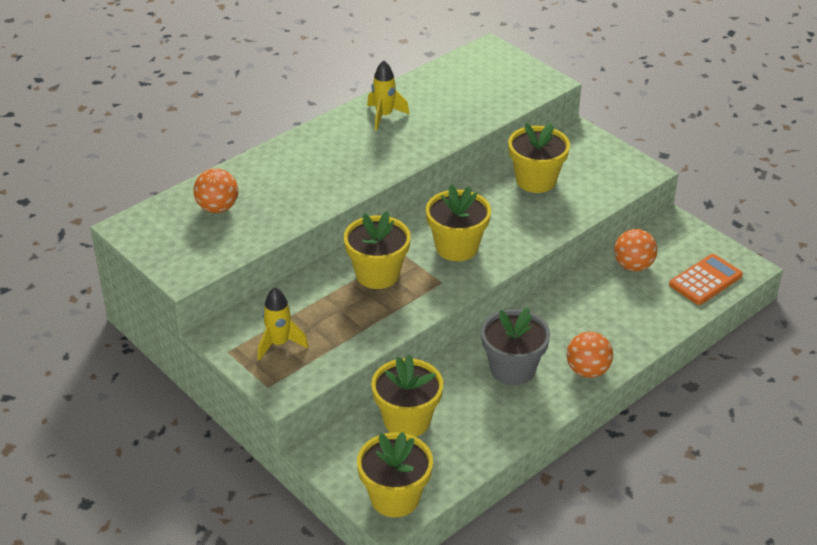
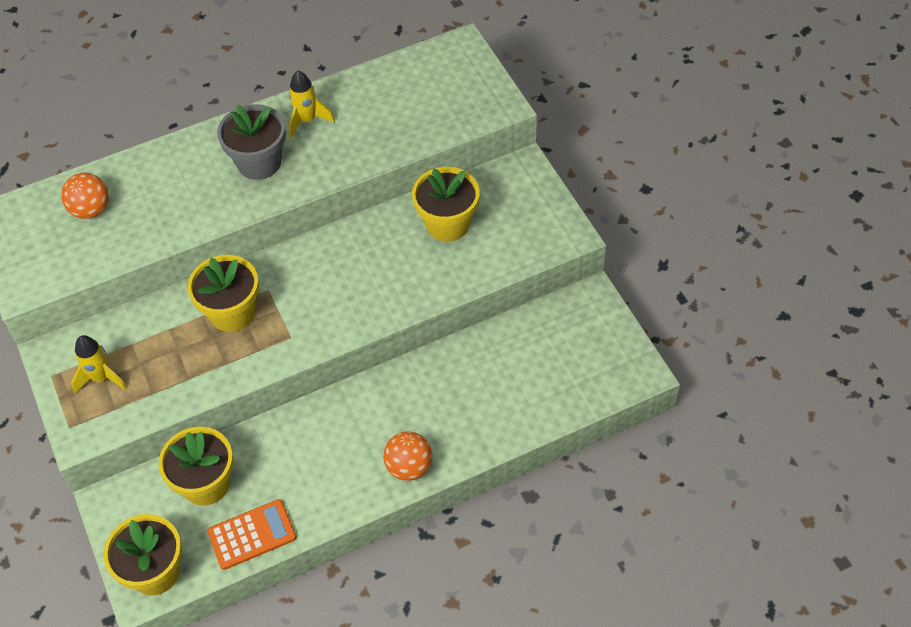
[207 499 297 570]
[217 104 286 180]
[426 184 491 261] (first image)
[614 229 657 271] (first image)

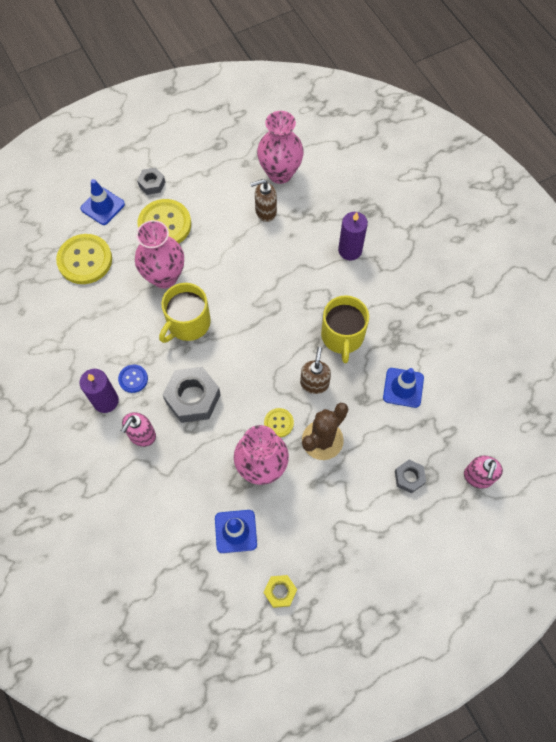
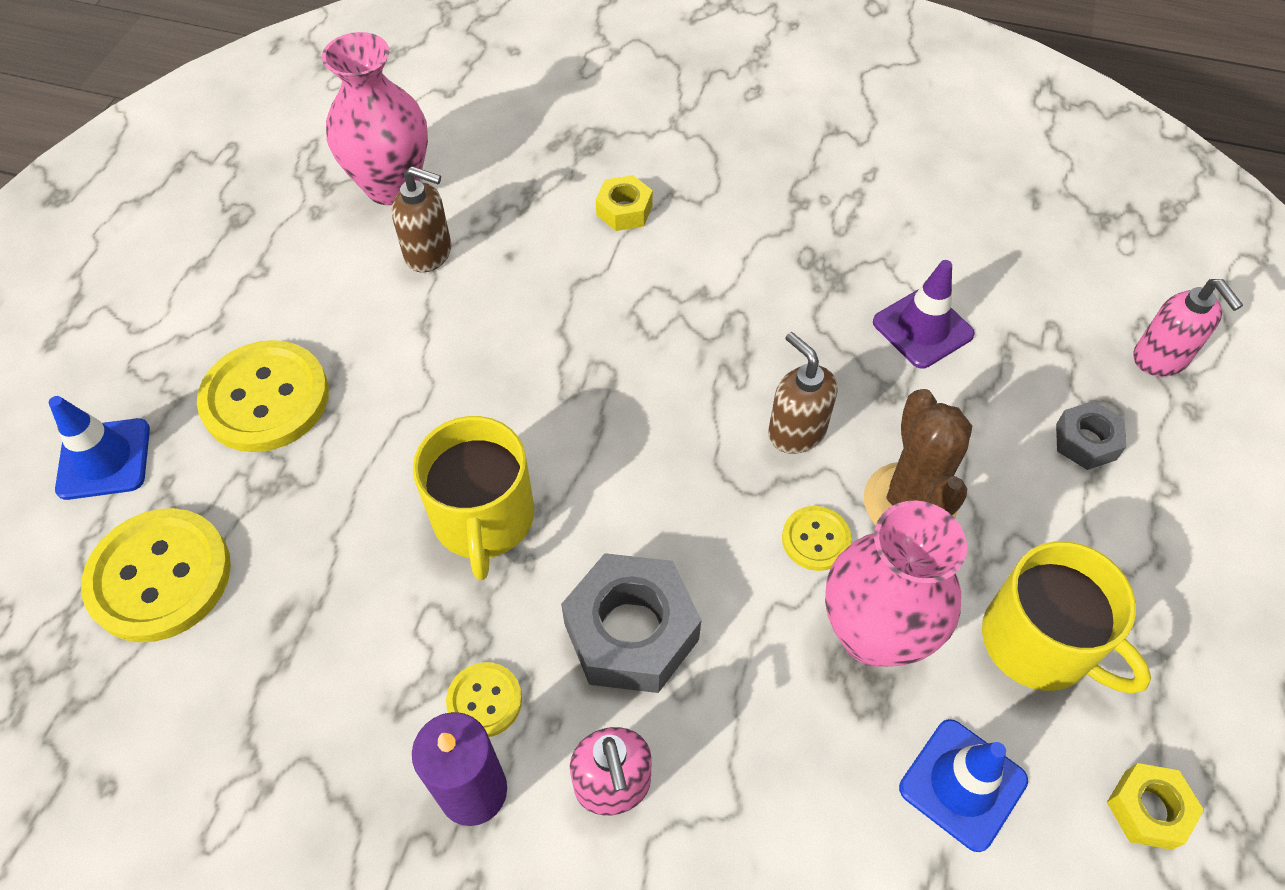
[392 166 451 273]
[446 662 522 737]
[596 175 653 231]
[873 260 975 369]
[982 541 1151 694]
[135 220 184 289] (first image)
[137 167 165 195] (first image)

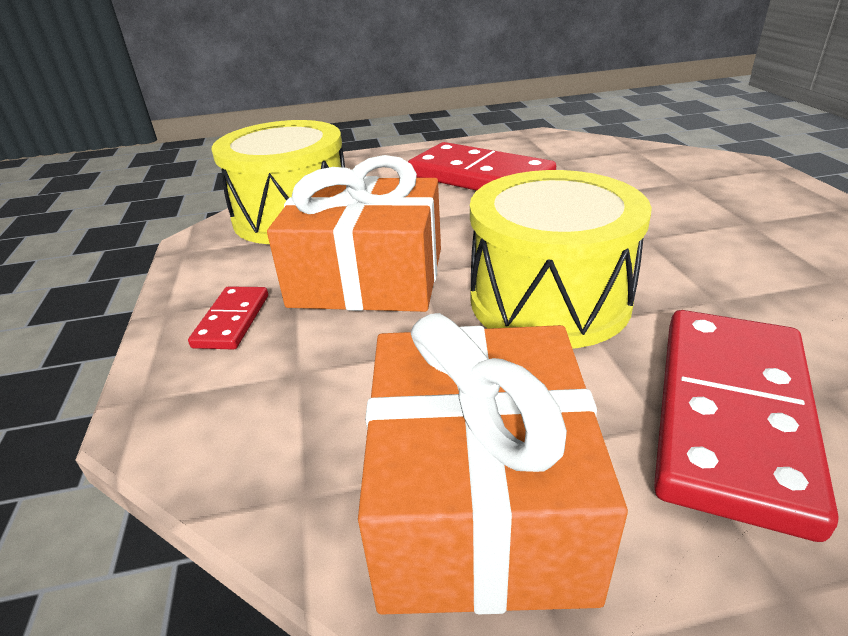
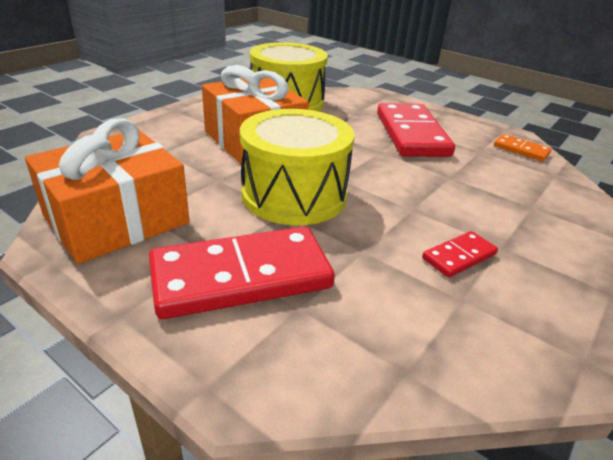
[422 231 498 278]
[494 134 552 161]

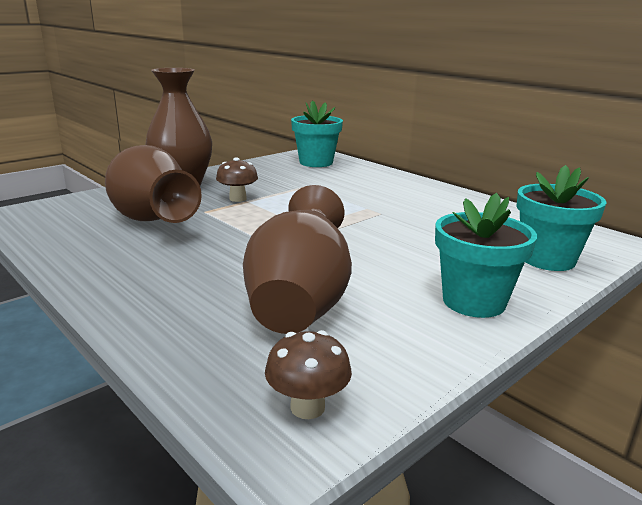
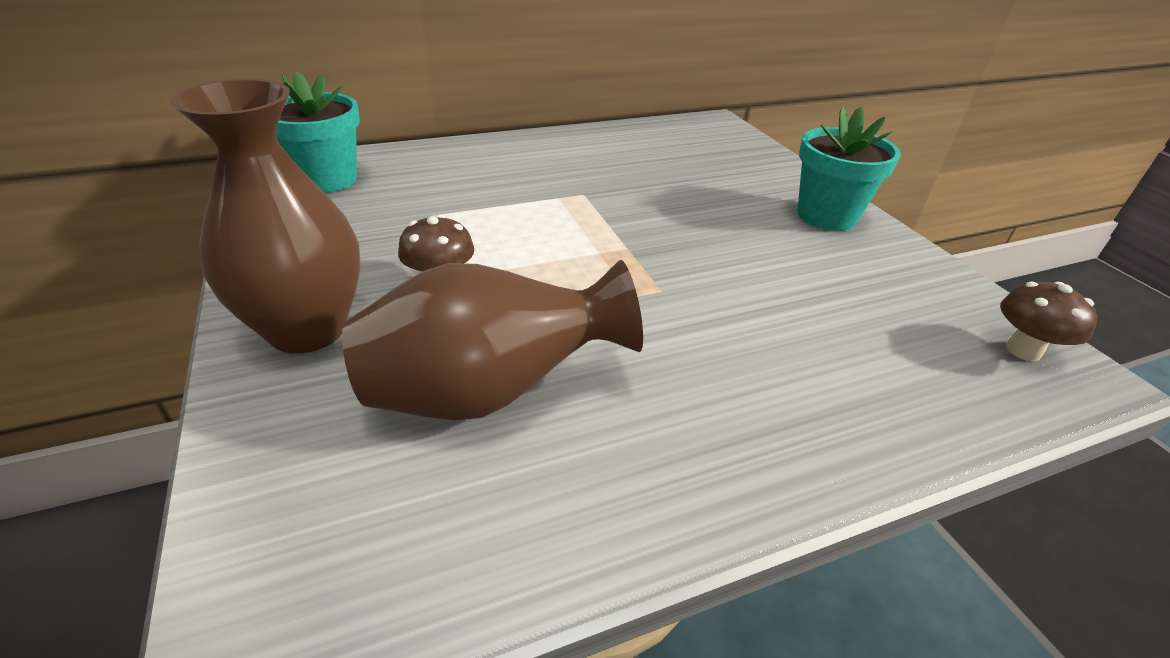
[243 185 352 334] (first image)
[516 165 607 271] (first image)

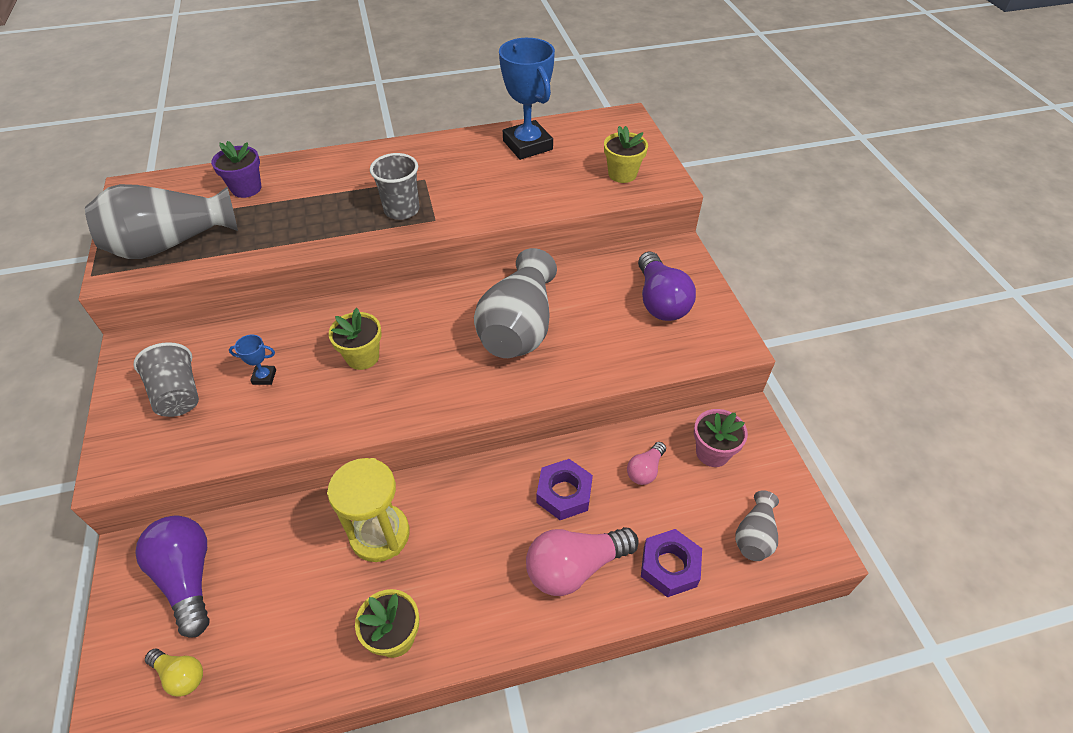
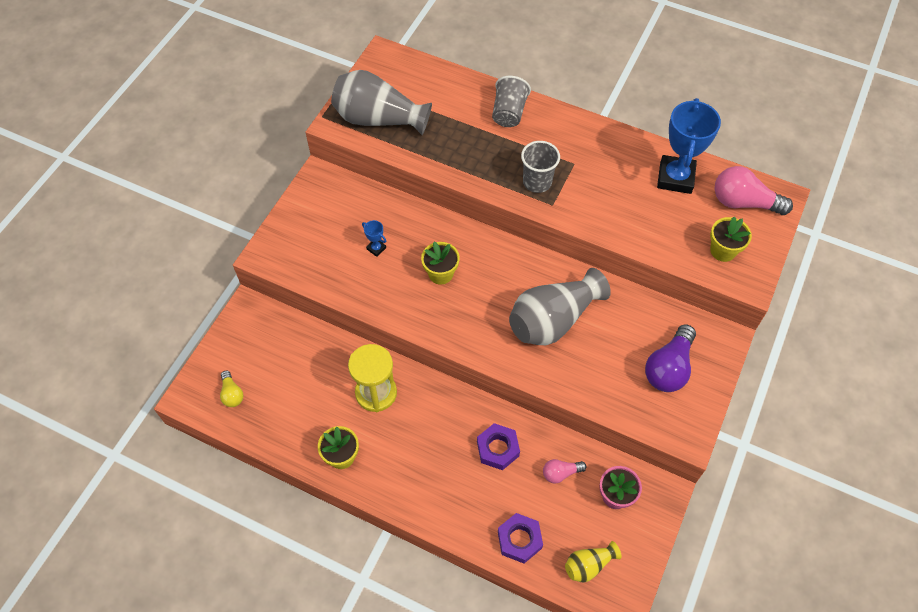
[492 76 531 127]
[565 541 621 582]
[715 166 793 215]
[135 516 210 638] (first image)
[211 141 261 198] (first image)

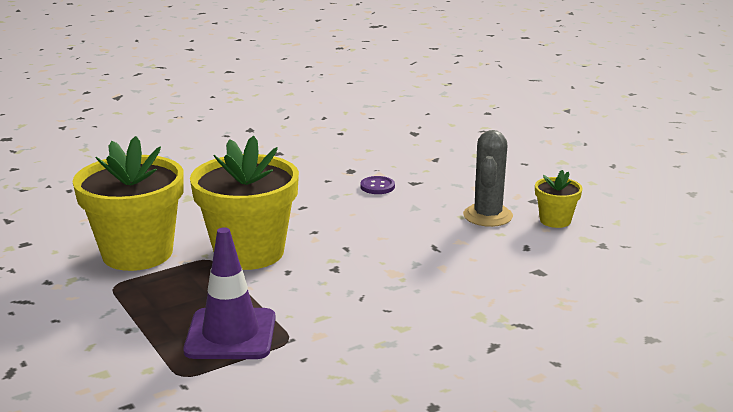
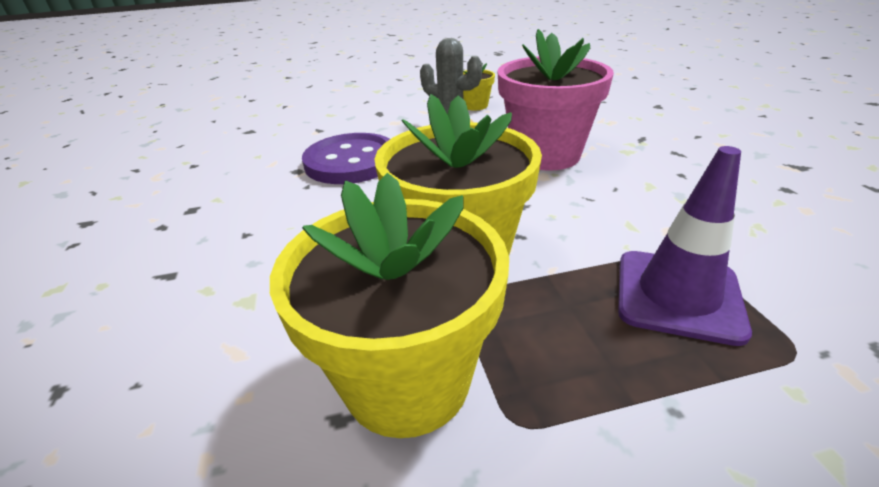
[302 133 390 184]
[497 29 614 171]

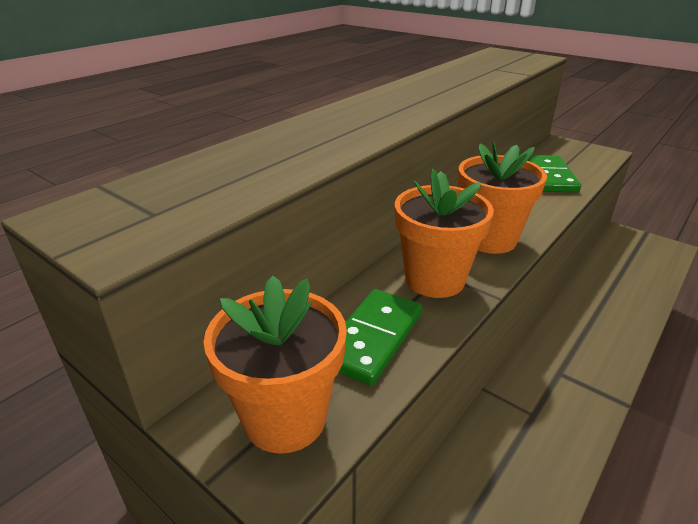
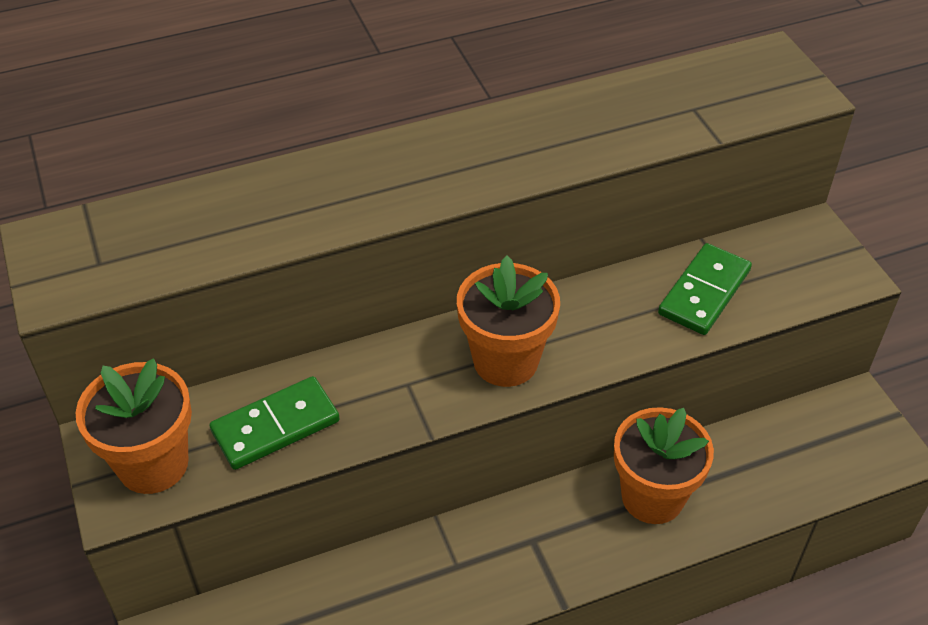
[614 407 714 524]

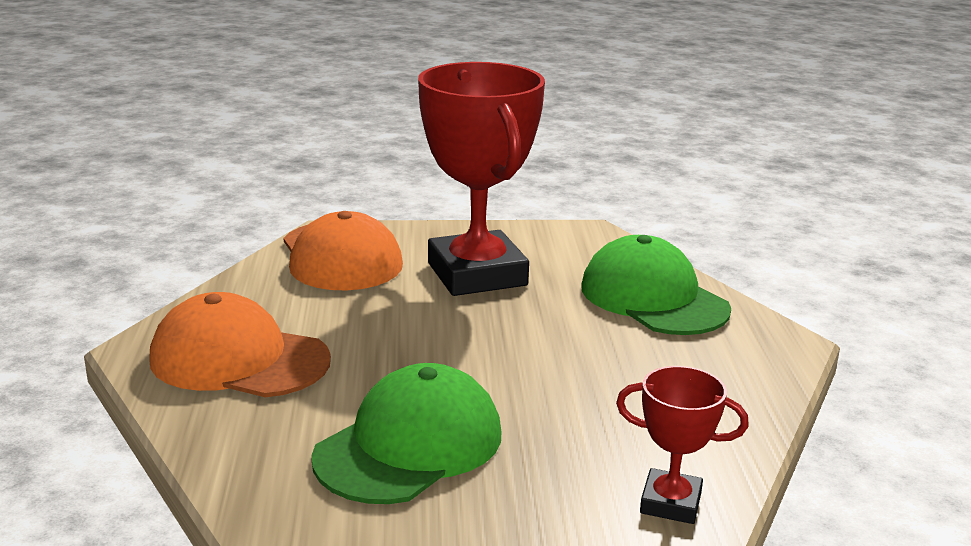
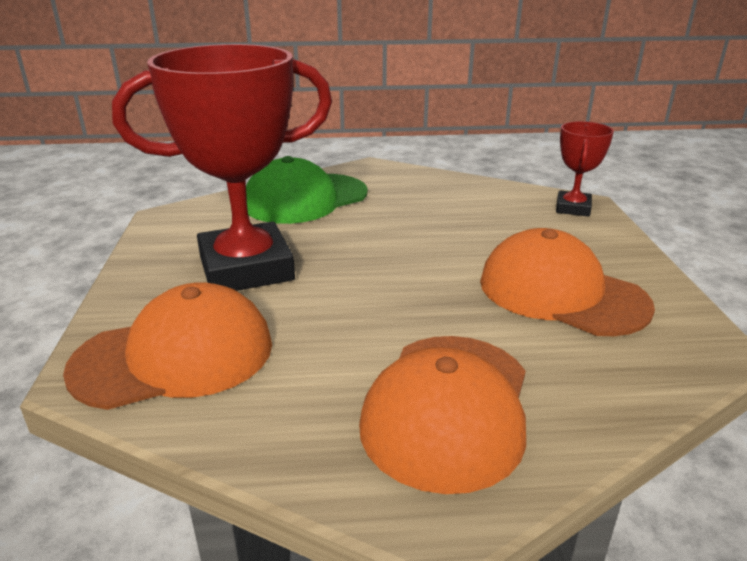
[480 228 655 336]

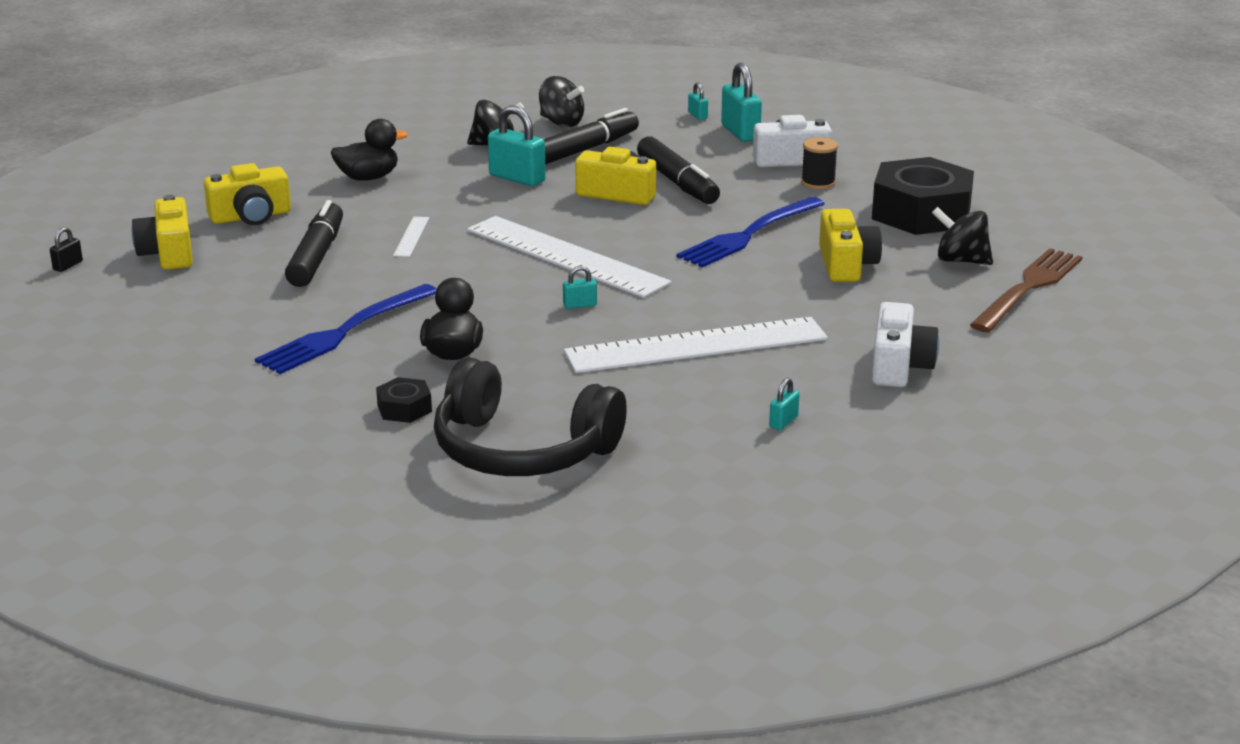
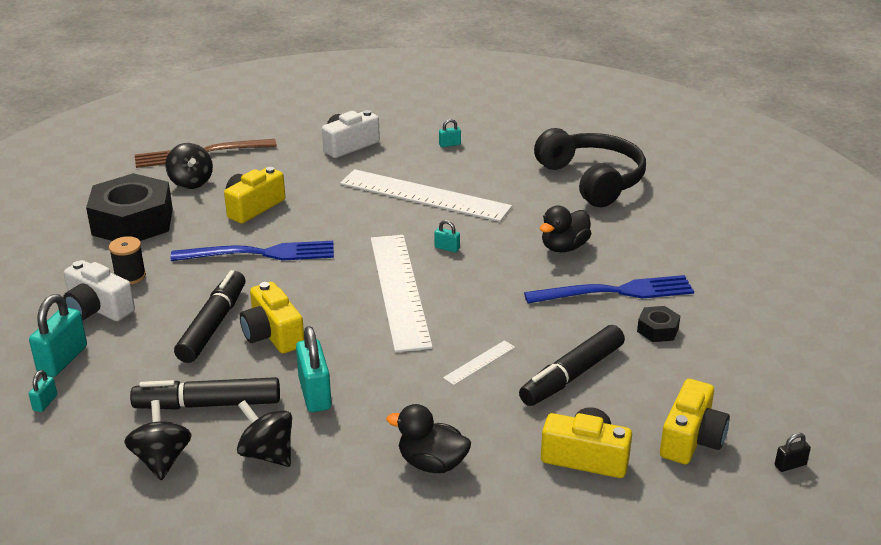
[637 306 680 342]

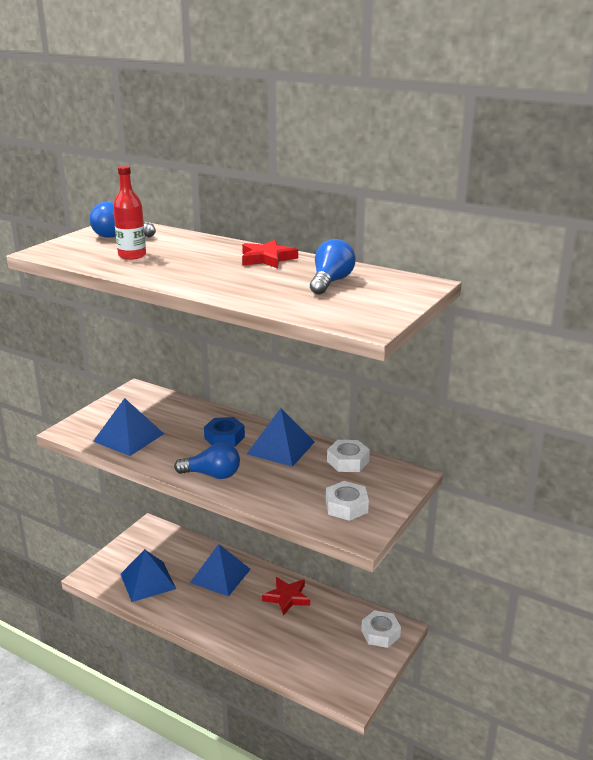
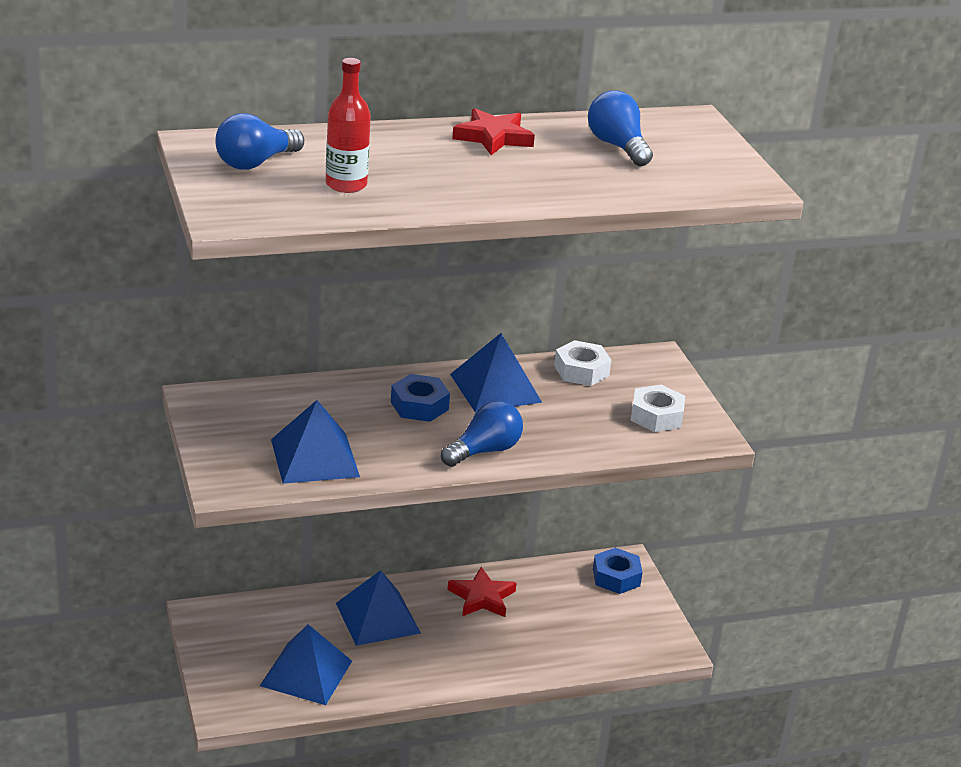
[593 548 643 594]

